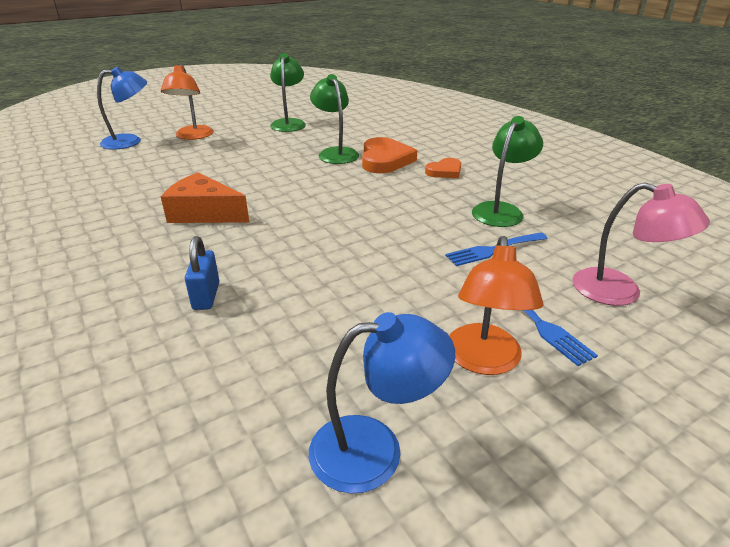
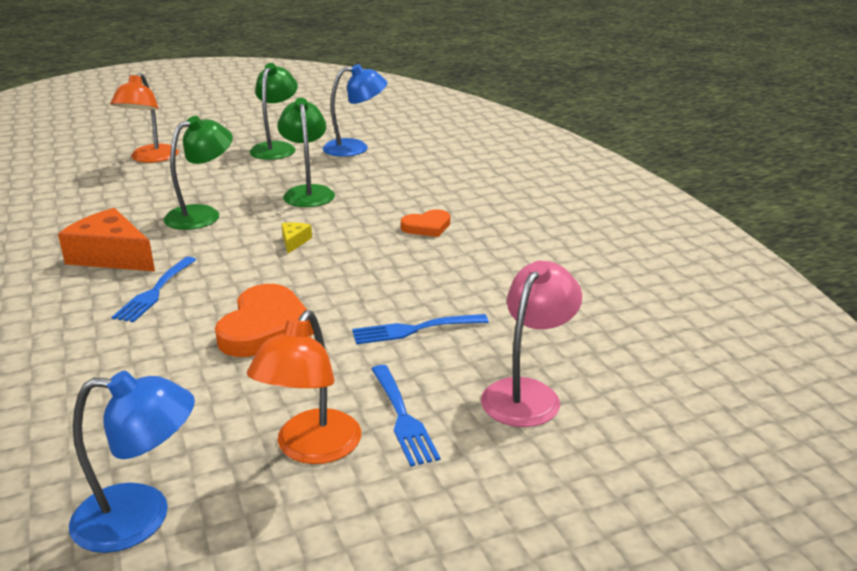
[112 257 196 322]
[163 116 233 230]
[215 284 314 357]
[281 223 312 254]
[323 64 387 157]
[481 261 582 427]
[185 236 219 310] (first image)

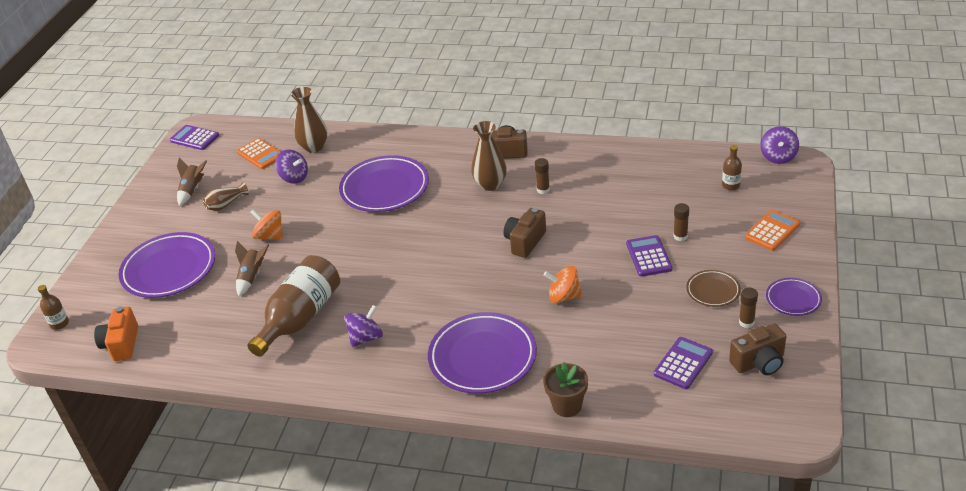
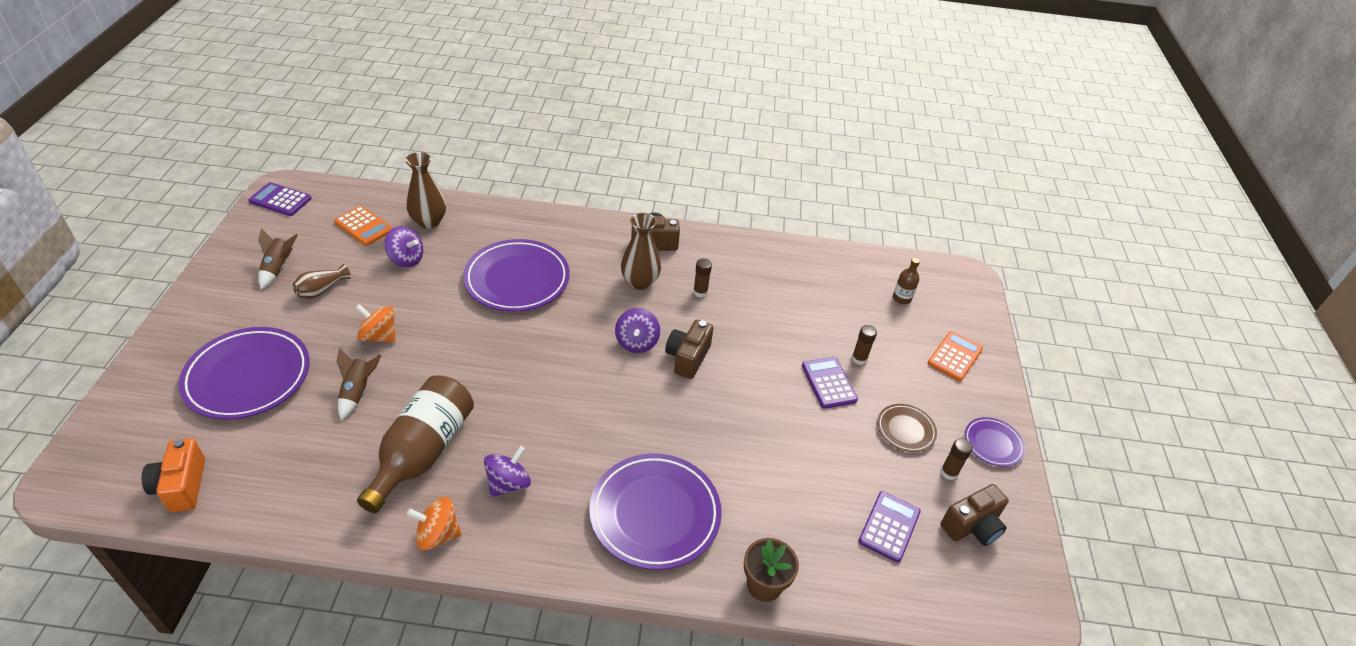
[407 497 462 550]
[615 308 660 353]
[38 285 69 330] (first image)

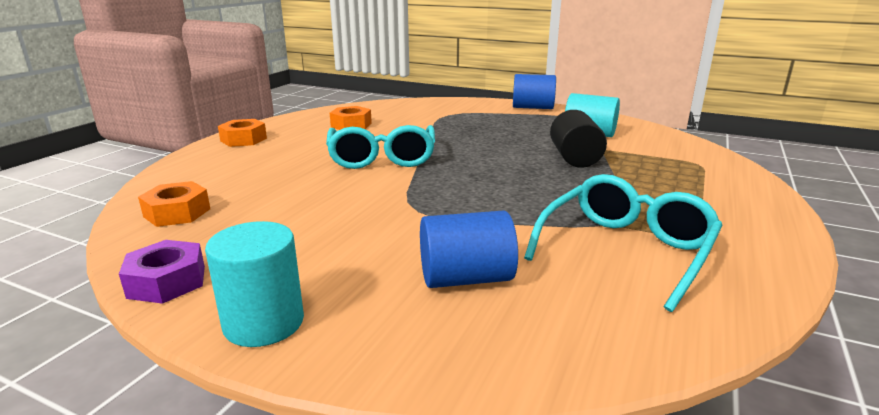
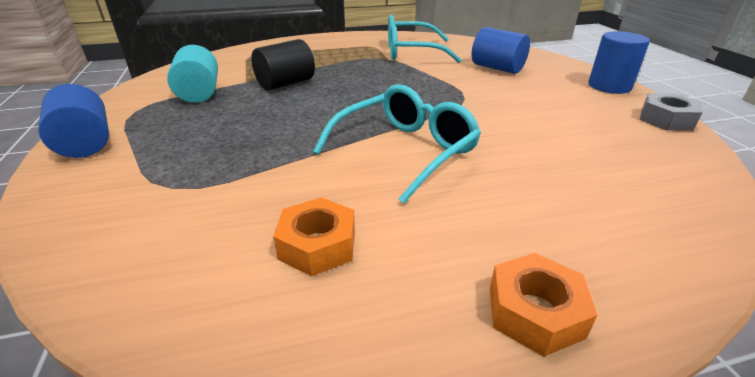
[588 31 650 94]
[640 93 702 131]
[138 181 210 227] (first image)

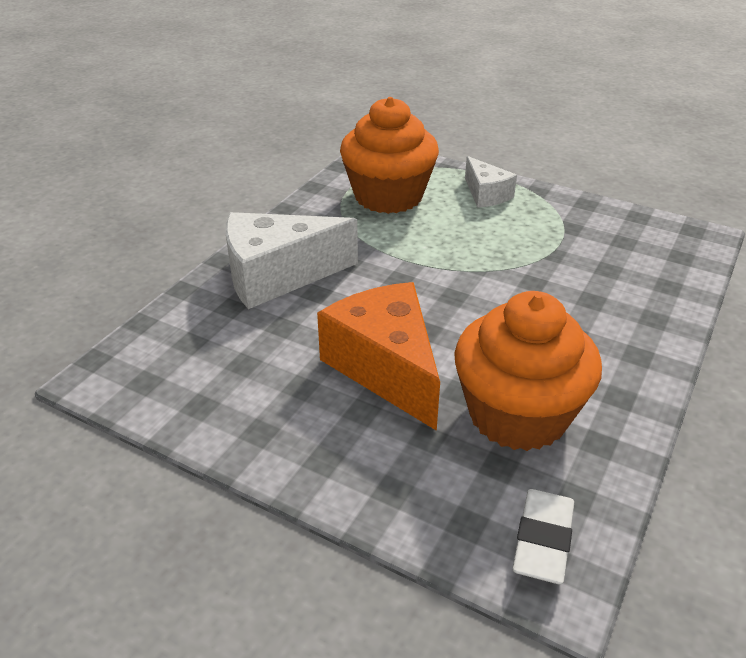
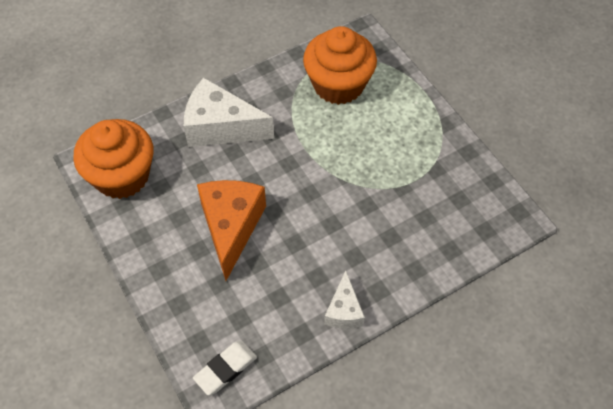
[73 119 153 199]
[324 270 365 329]

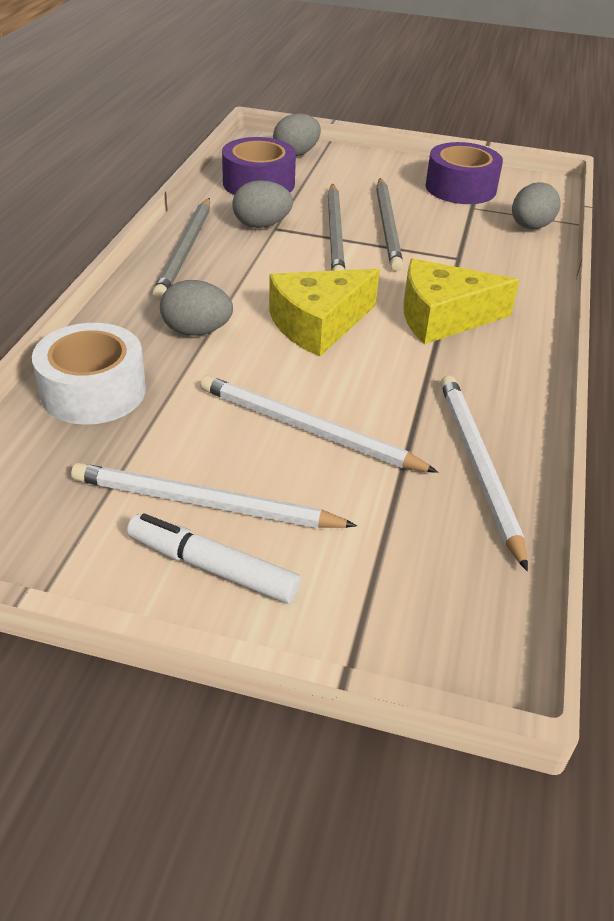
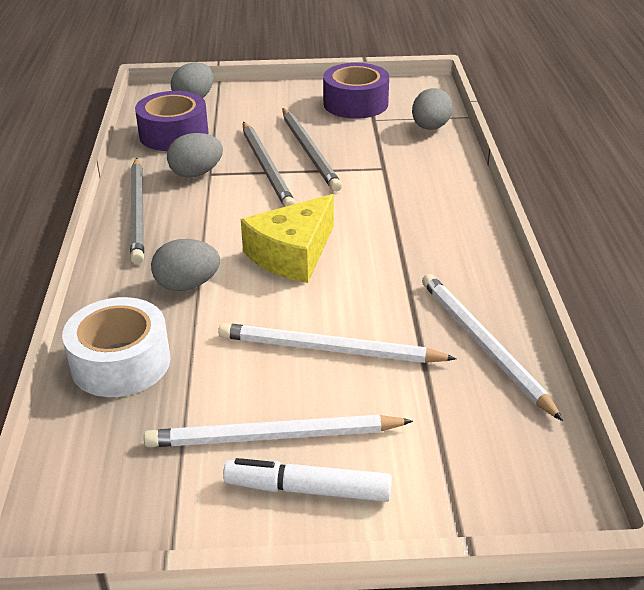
[403 258 519 344] (first image)

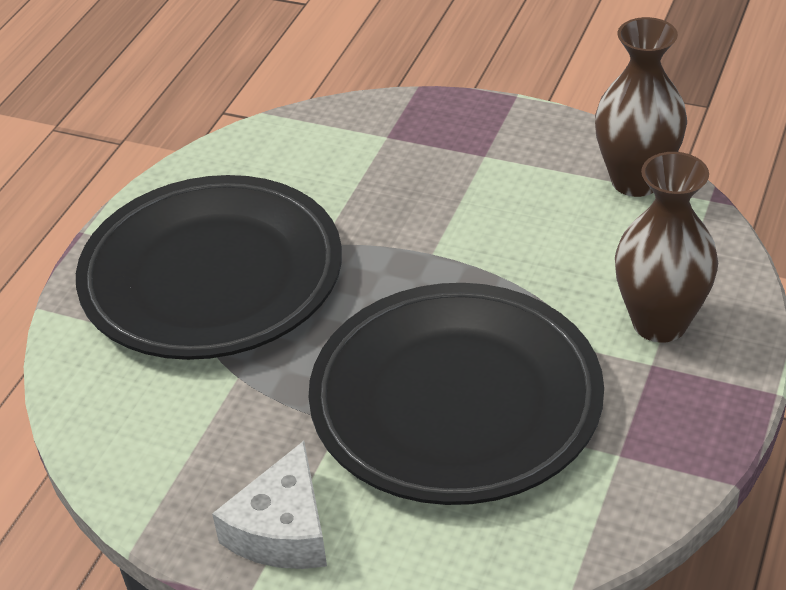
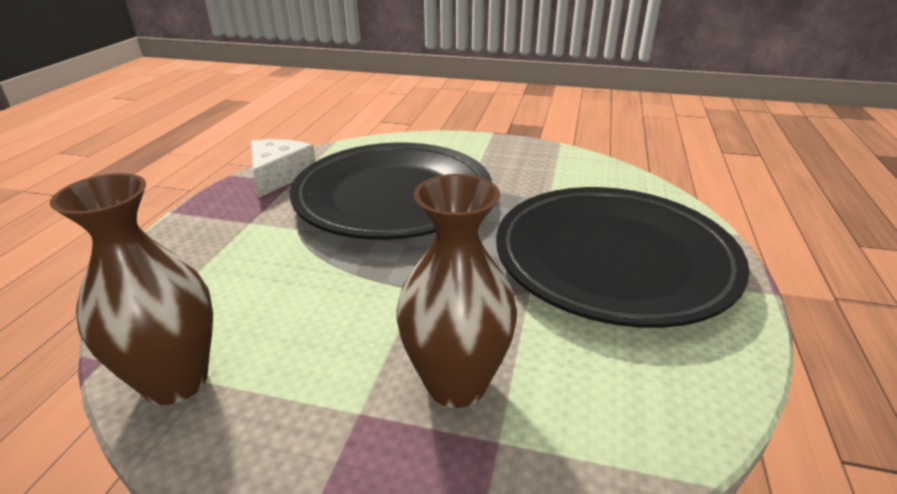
[251 139 316 198]
[396 174 517 408]

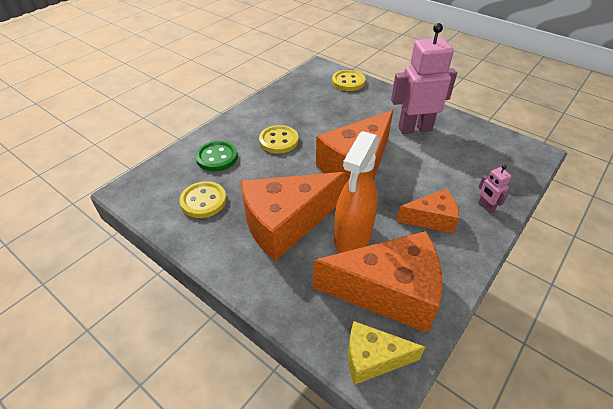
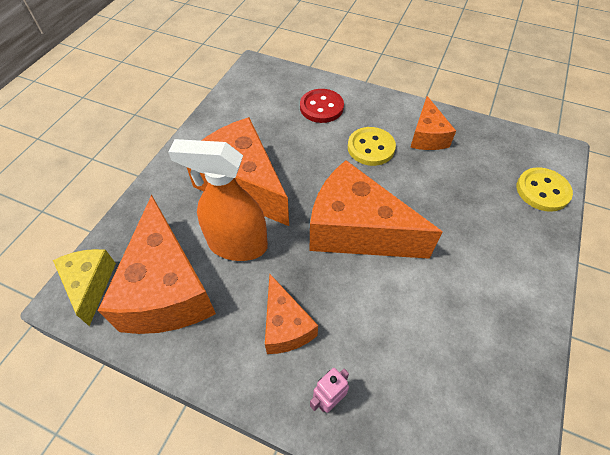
[300 89 344 123]
[410 96 456 150]
[180 181 227 218] (first image)
[391 23 457 134] (first image)

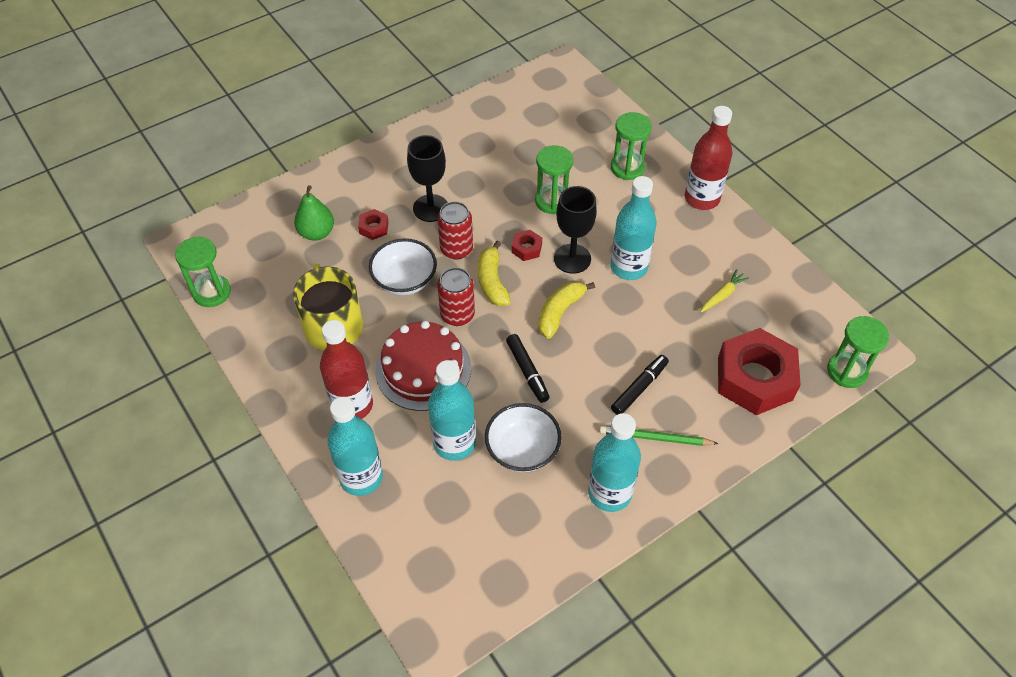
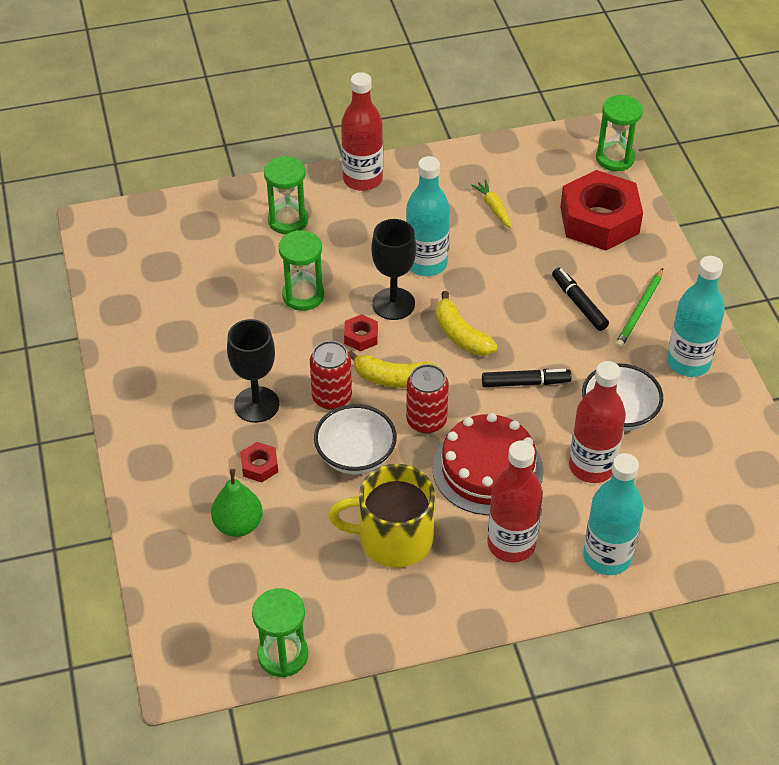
[569 361 626 483]

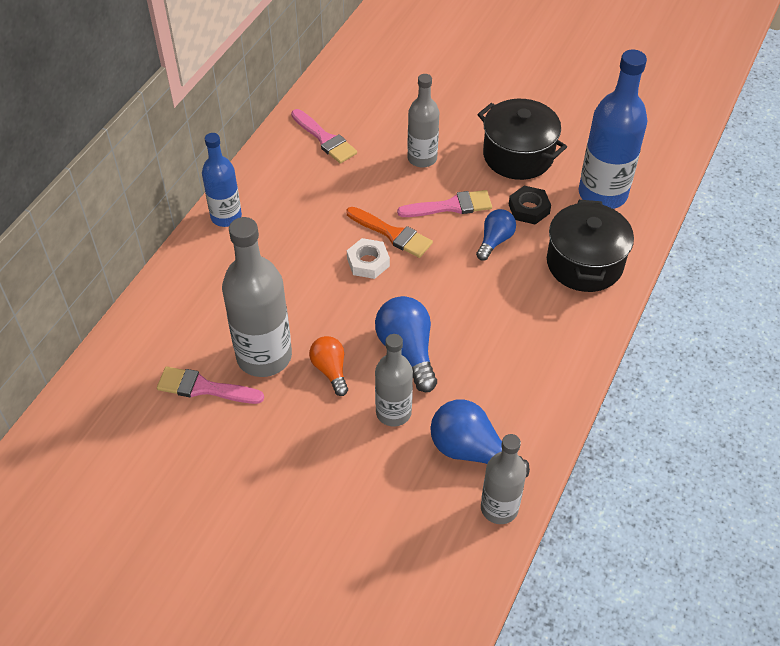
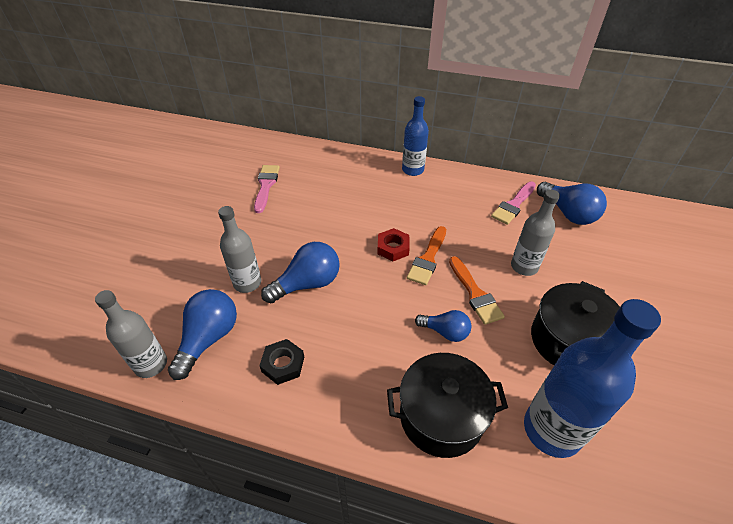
[259 339 304 385]
[377 228 410 261]
[449 256 505 325]
[537 182 607 225]
[222 217 292 377] (first image)
[309 336 348 396] (first image)

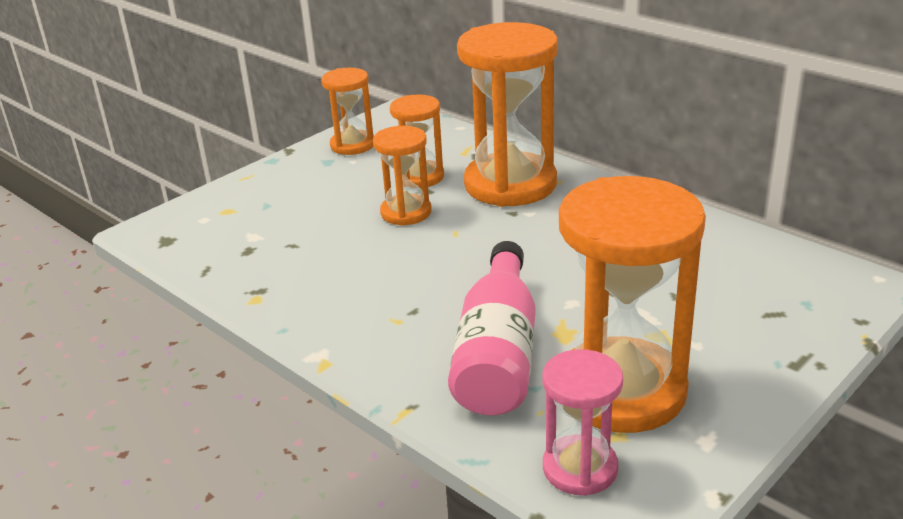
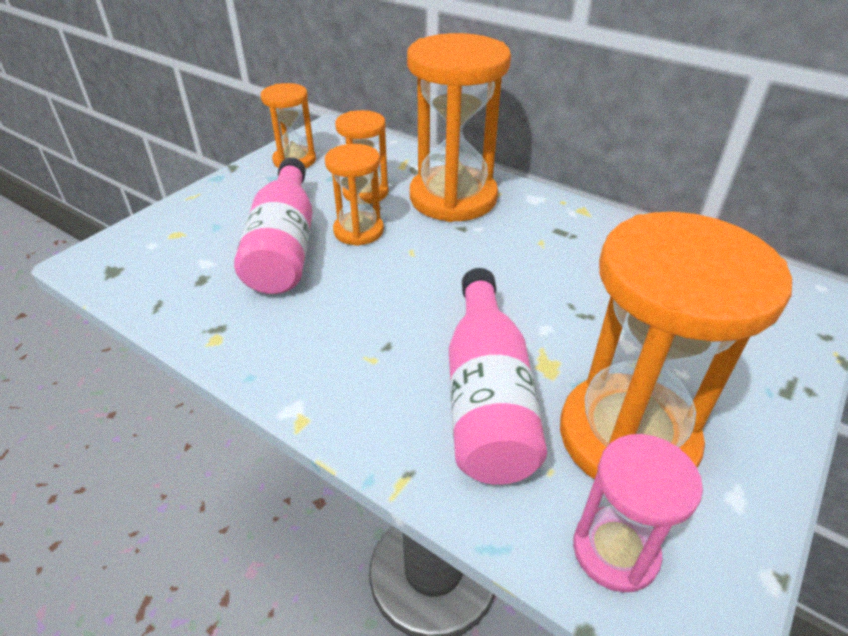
[234 158 313 294]

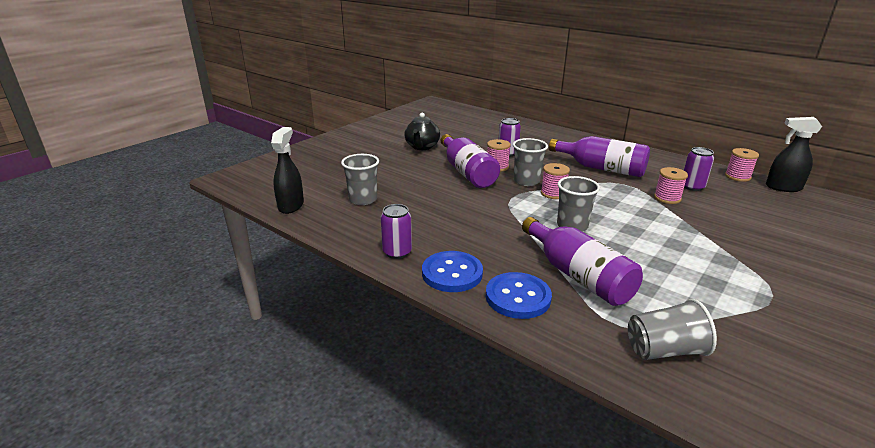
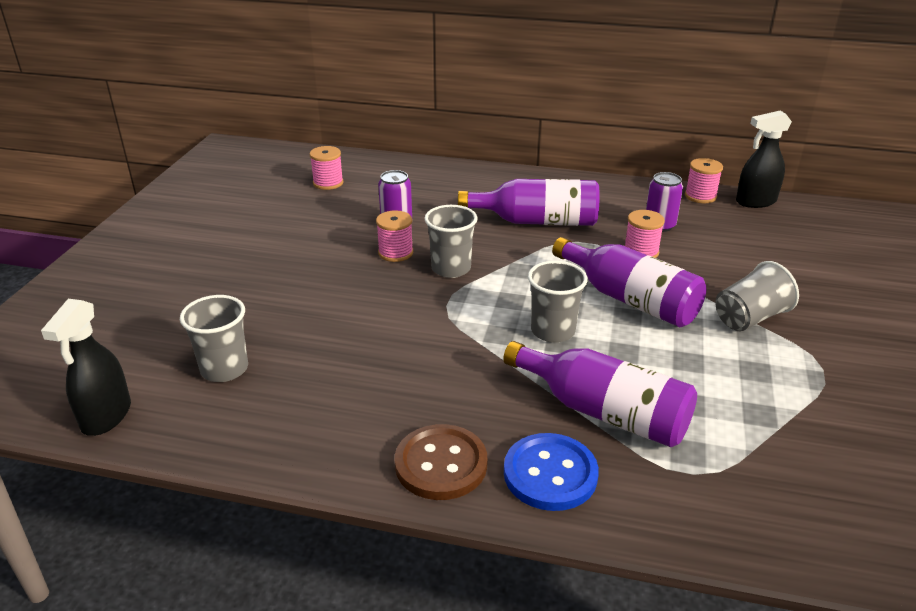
[41 299 131 436]
[310 146 344 190]
[395 424 488 500]
[552 237 706 327]
[715 261 799 331]
[381 204 412 259] (first image)
[404 113 440 150] (first image)

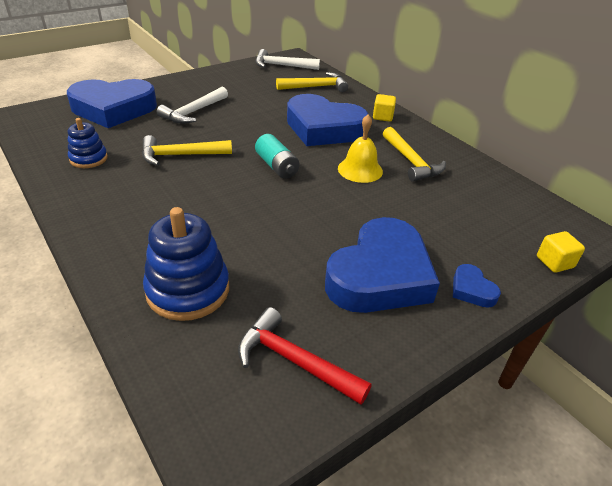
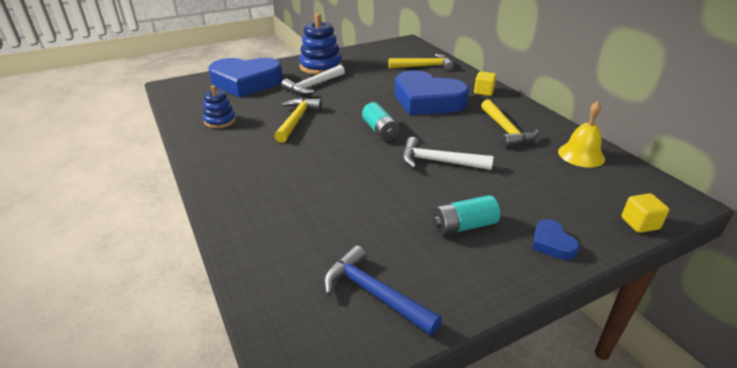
[274 98 322 143]
[299 13 342 75]
[324 245 442 336]
[403 137 493 170]
[433 195 500 235]
[558 101 605 167]

